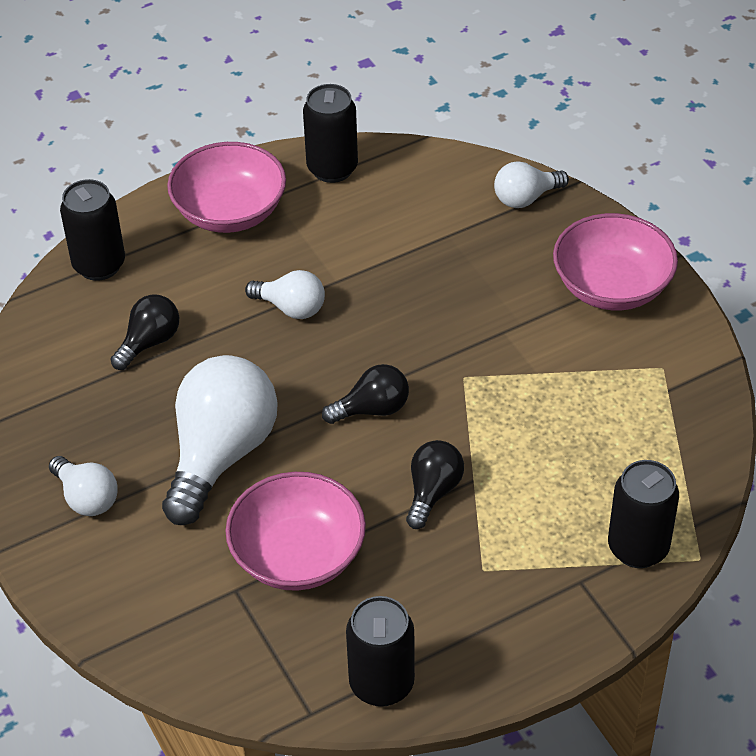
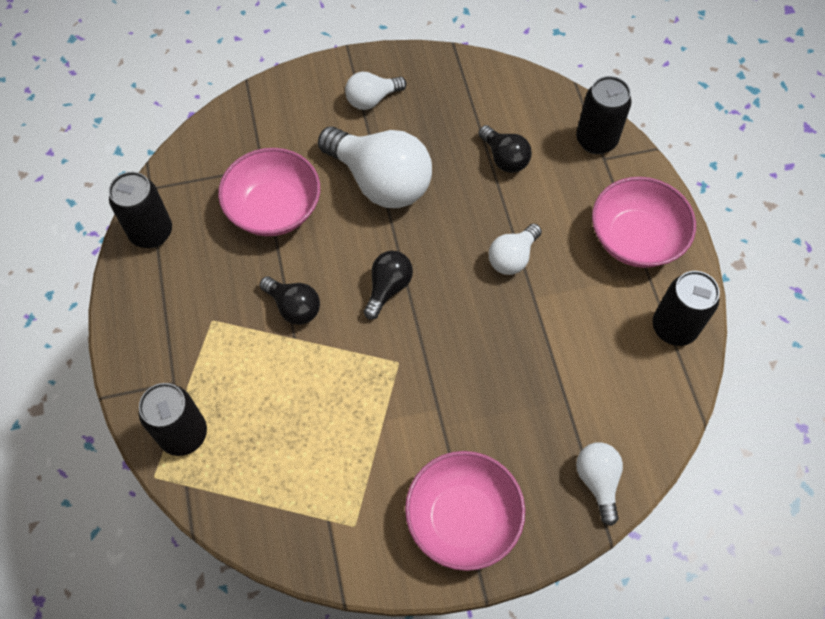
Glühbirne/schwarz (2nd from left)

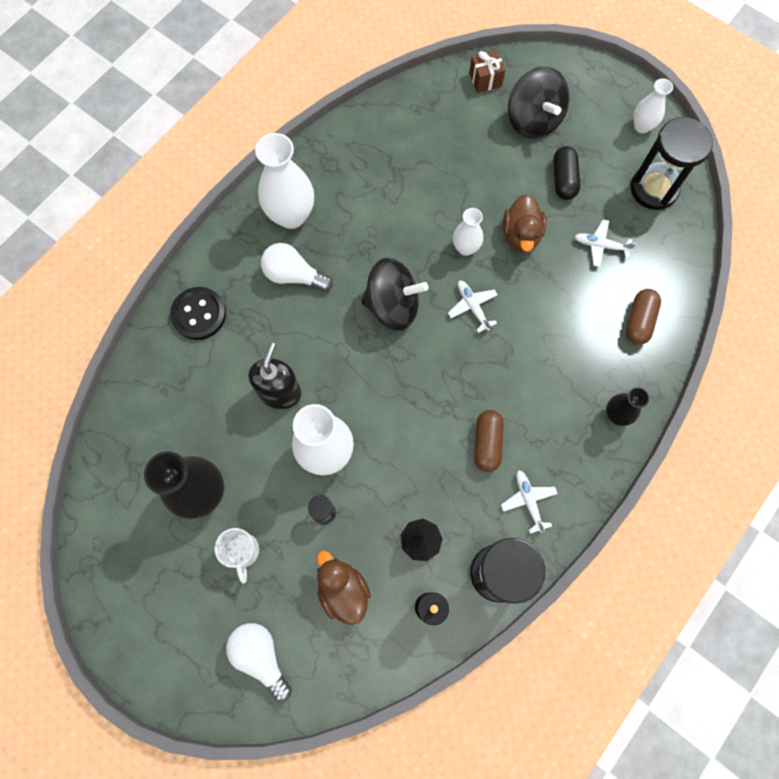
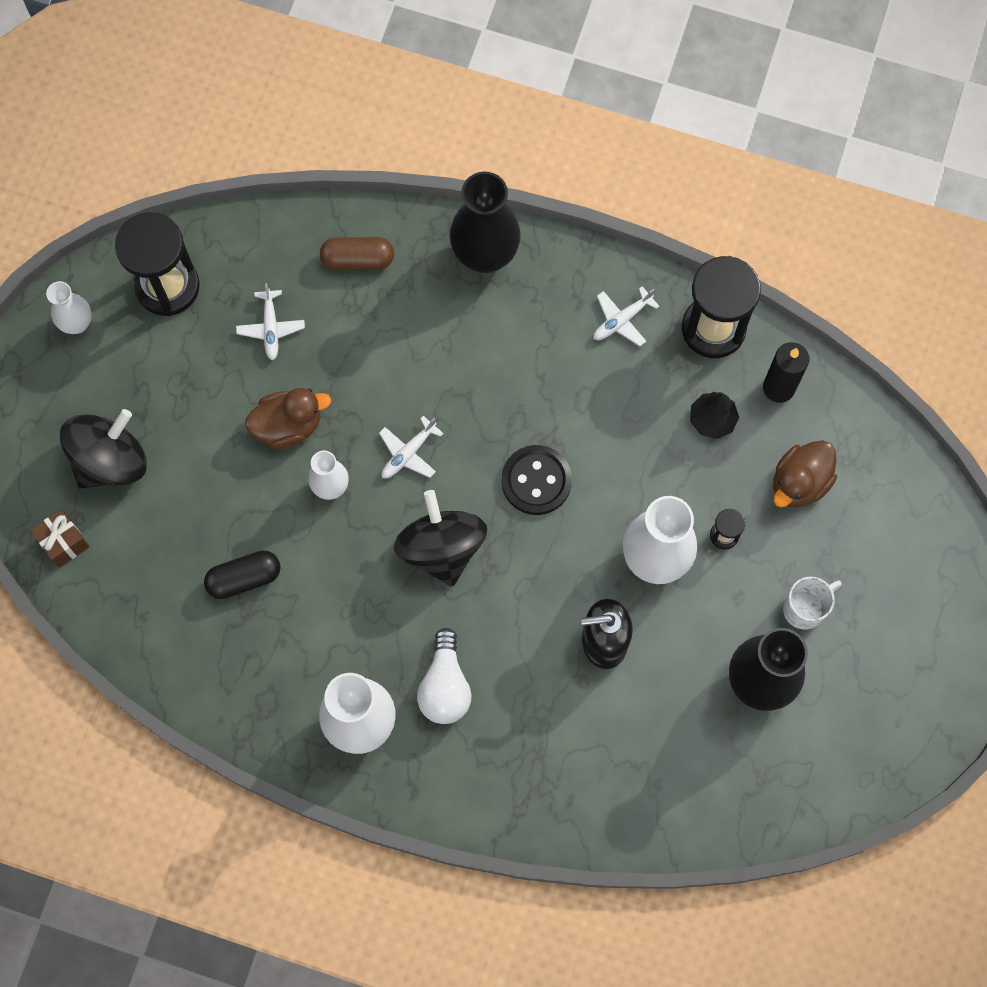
Glühbirne/weiß (1st from left in the first image); Kapsel/braun (1st from left in the first image); Knopf/schwarz; Kapsel/schwarz; Vase/schwarz (1st from left)

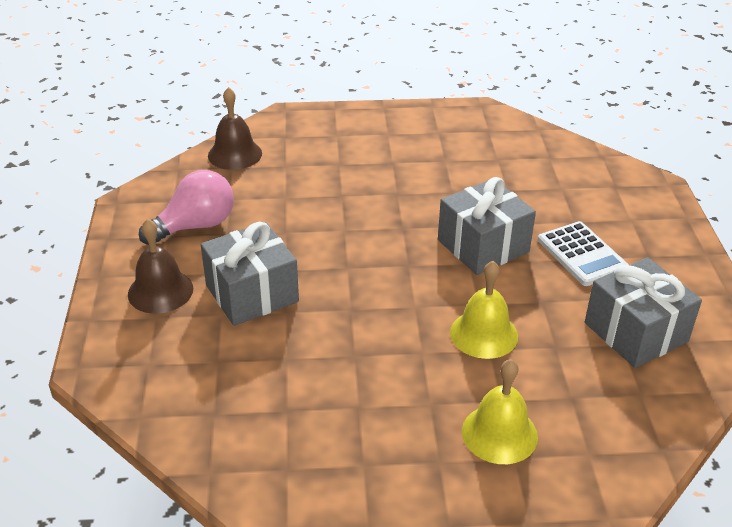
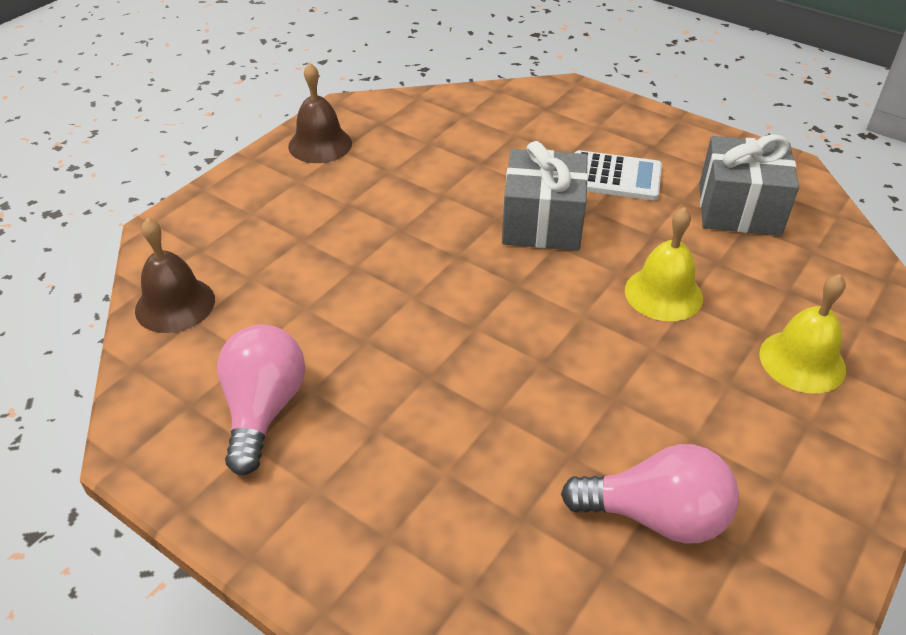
Geschenk/grau (1st from left in the first image); Glühbirne/rosa (2nd from left); Glocke/braun (2nd from left)

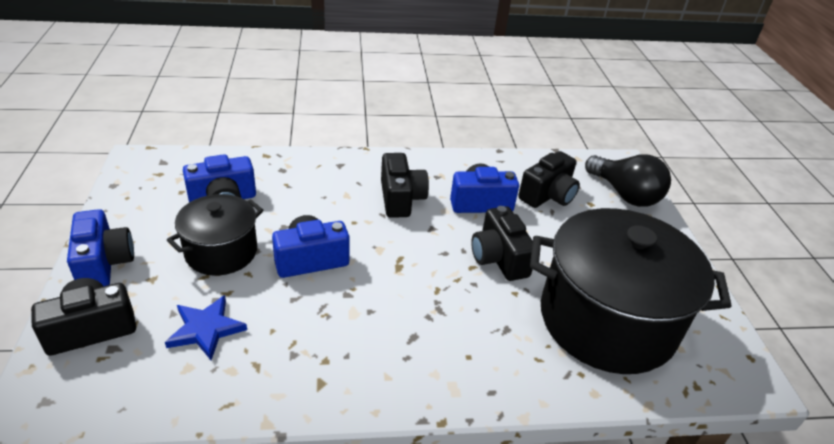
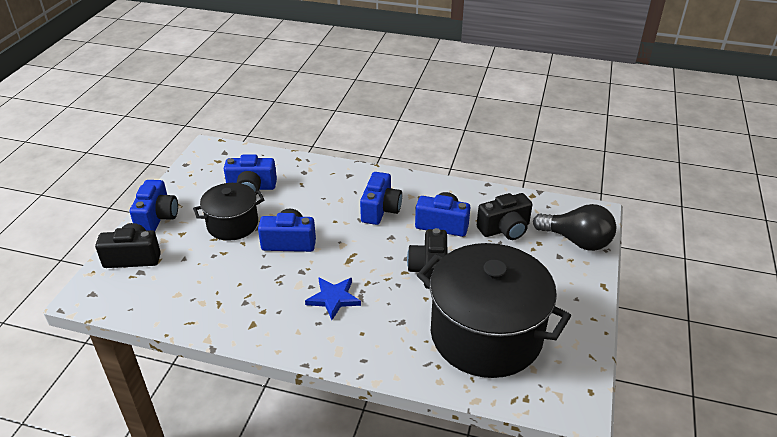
Stern/blau; Kamera/blau (4th from left); Glühbirne/schwarz

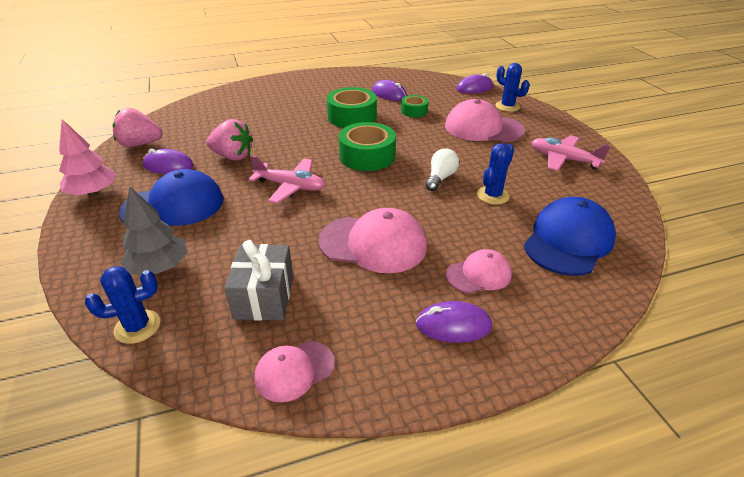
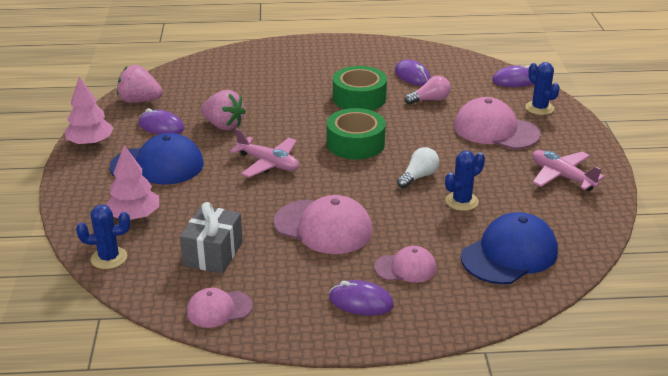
Glühbirne/rosa; Baum/rosa (2nd from left)

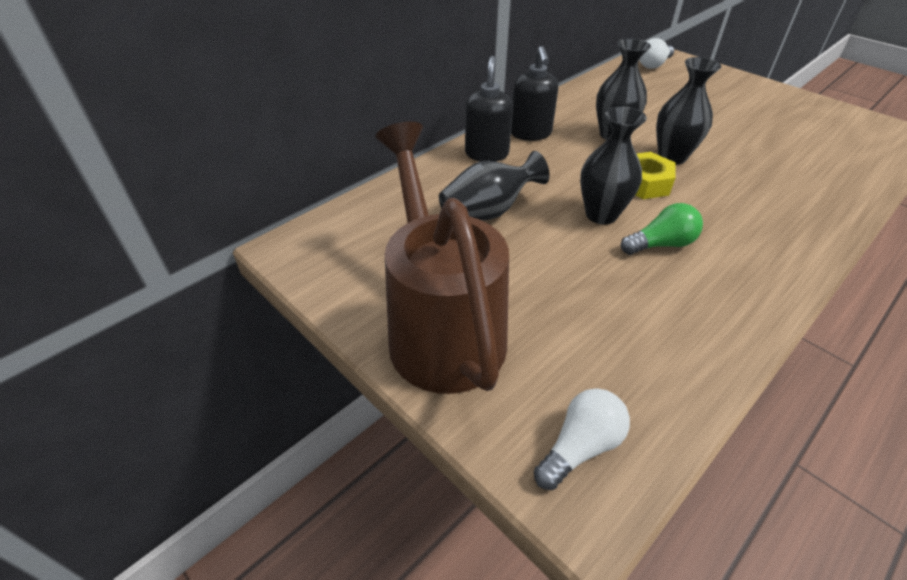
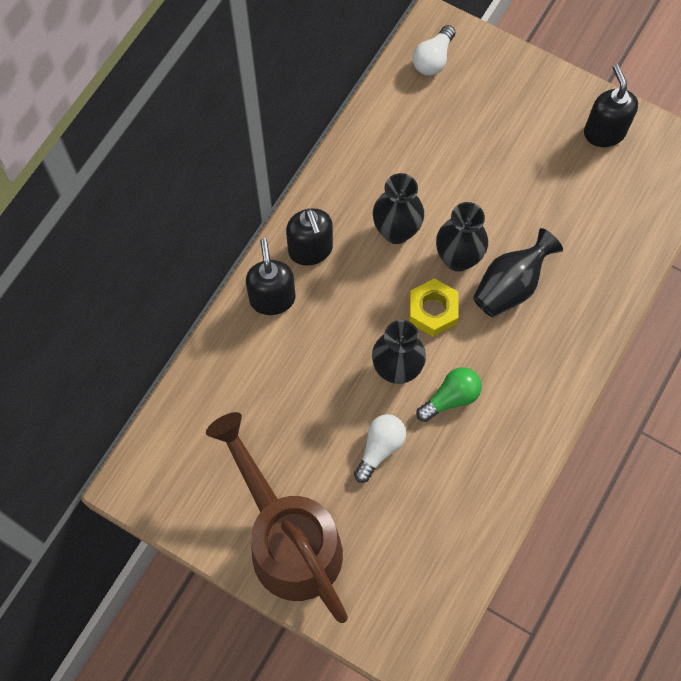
Seifenspender/schwarz (3rd from left); Vase/schwarz (4th from left); Glühbirne/weiß (1st from left)

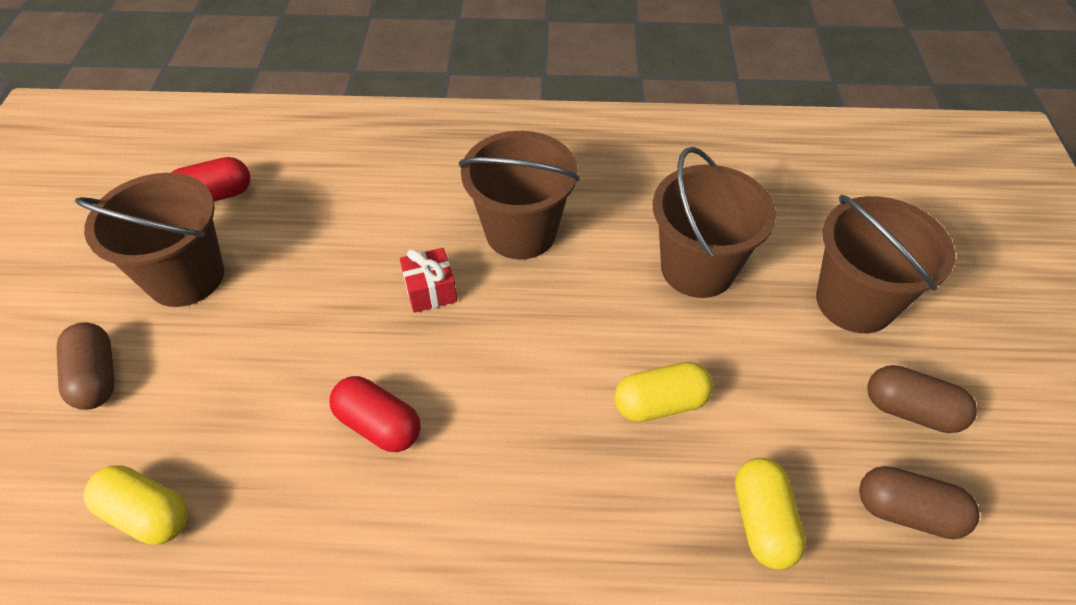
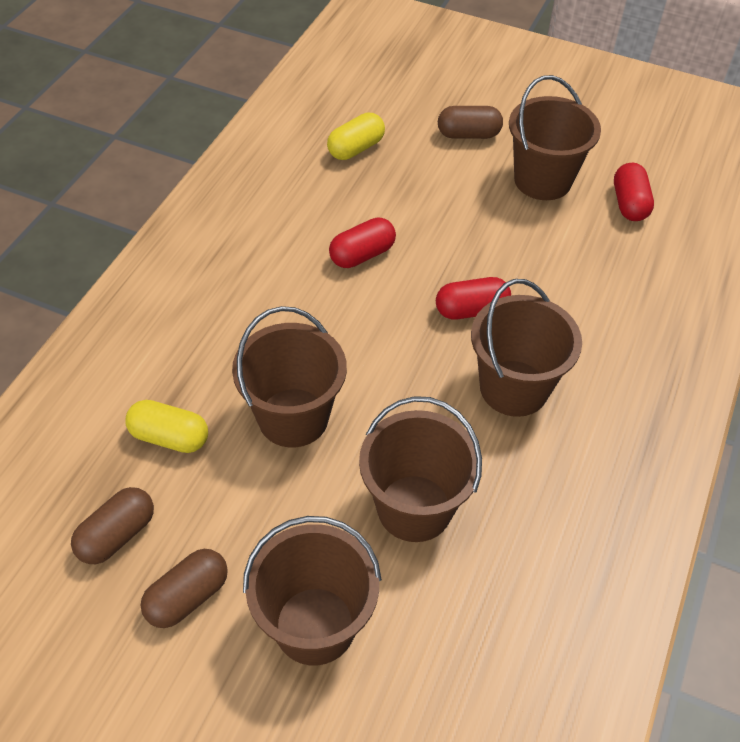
Kapsel/rot (2nd from left); Eimer/braun (1st from left)

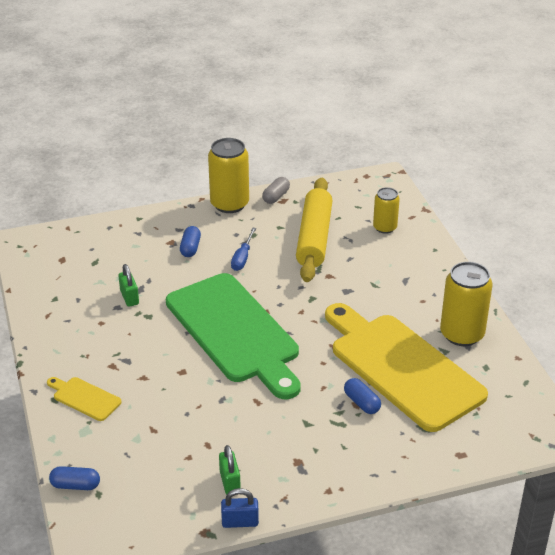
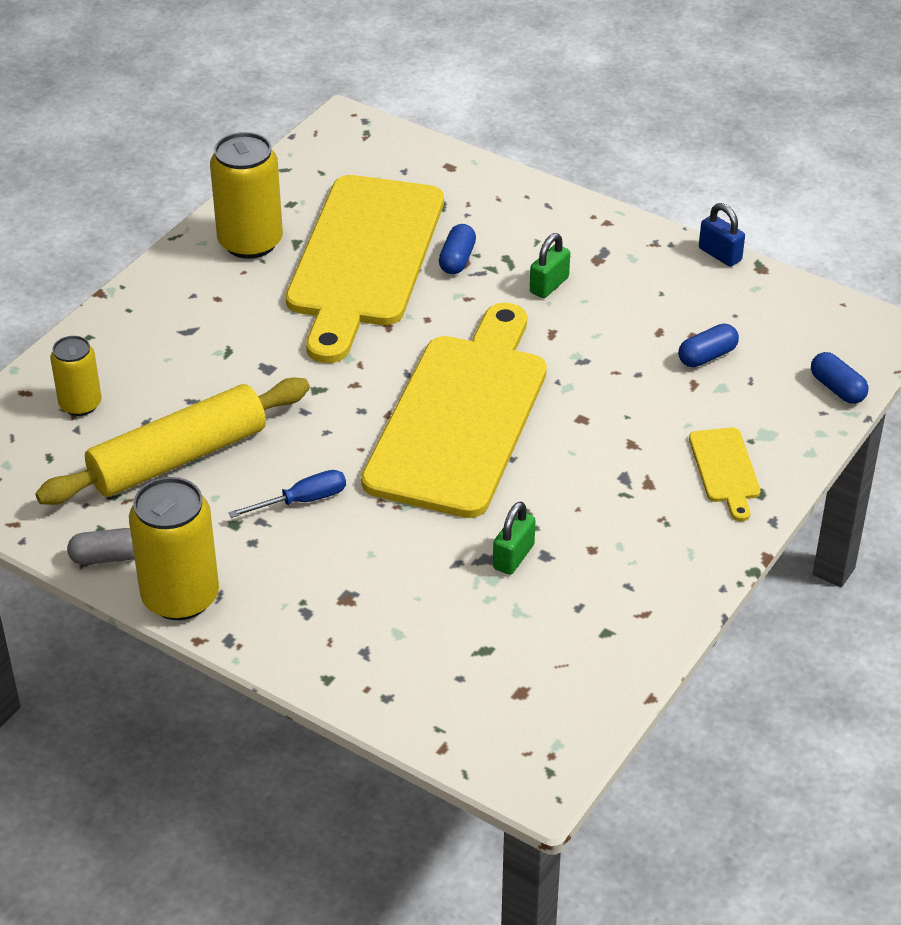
Kapsel/blau (2nd from left); Vorhängeschloss/grün (2nd from left); Schneidebrett/gelb (2nd from left)

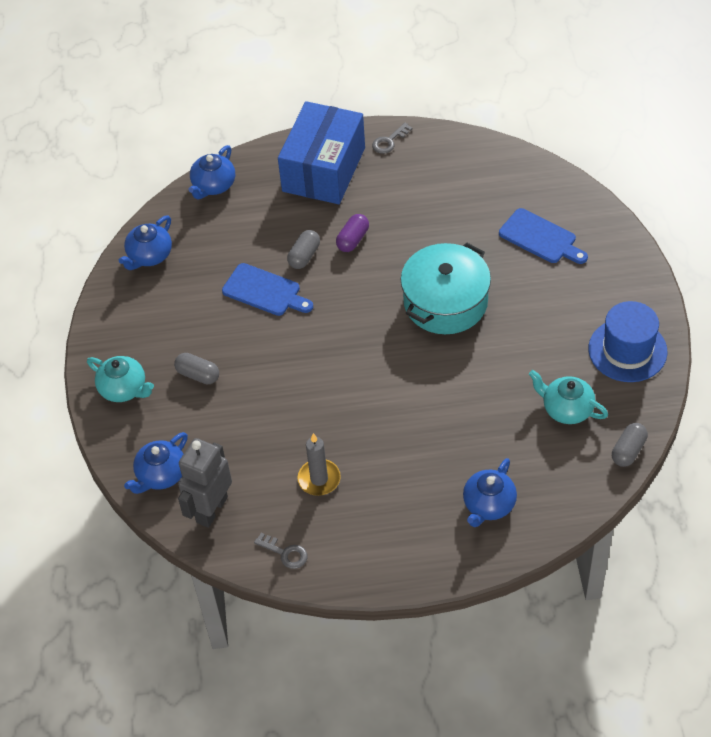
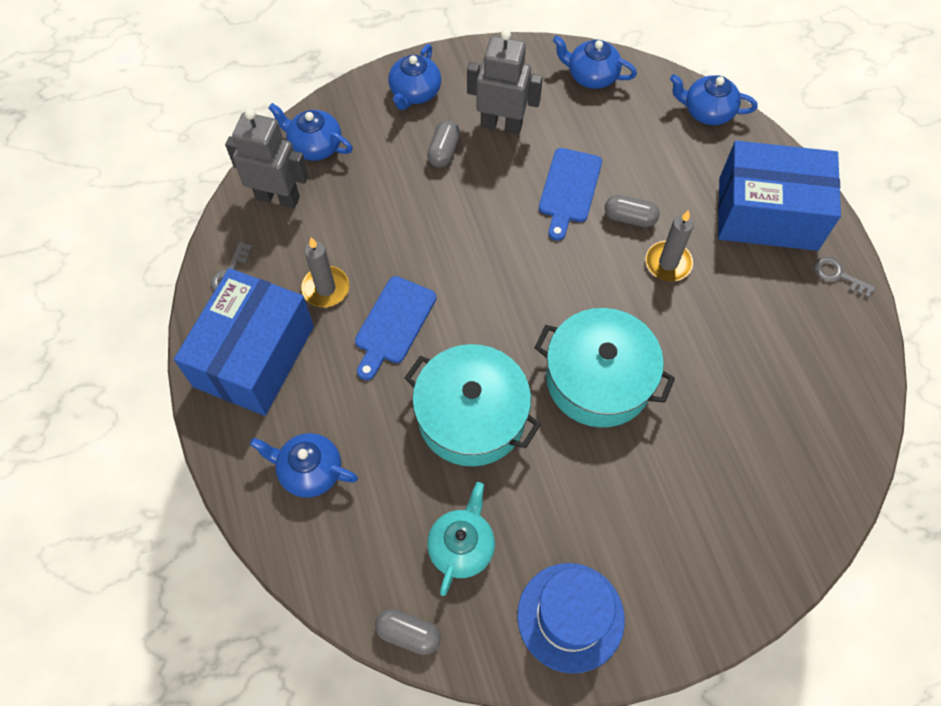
Schachtel/blau (1st from left); Kochtopf/türkis (1st from left); Roboter/grau (2nd from left); Schneidebrett/blau (1st from left); Kerze/grau (2nd from left); Teekanne/blau (3rd from left)

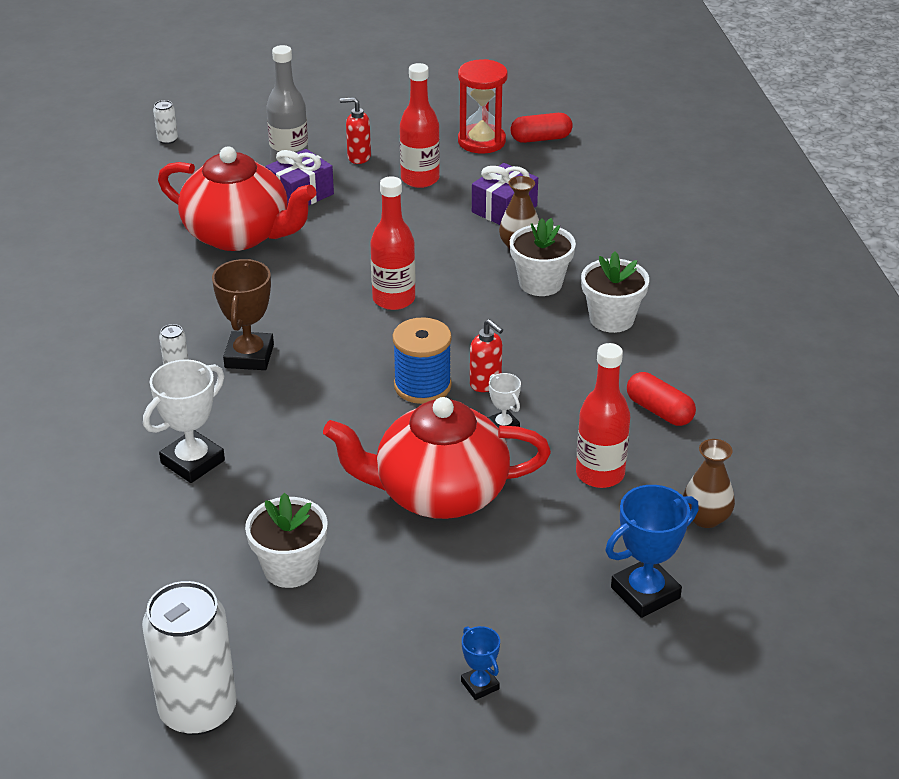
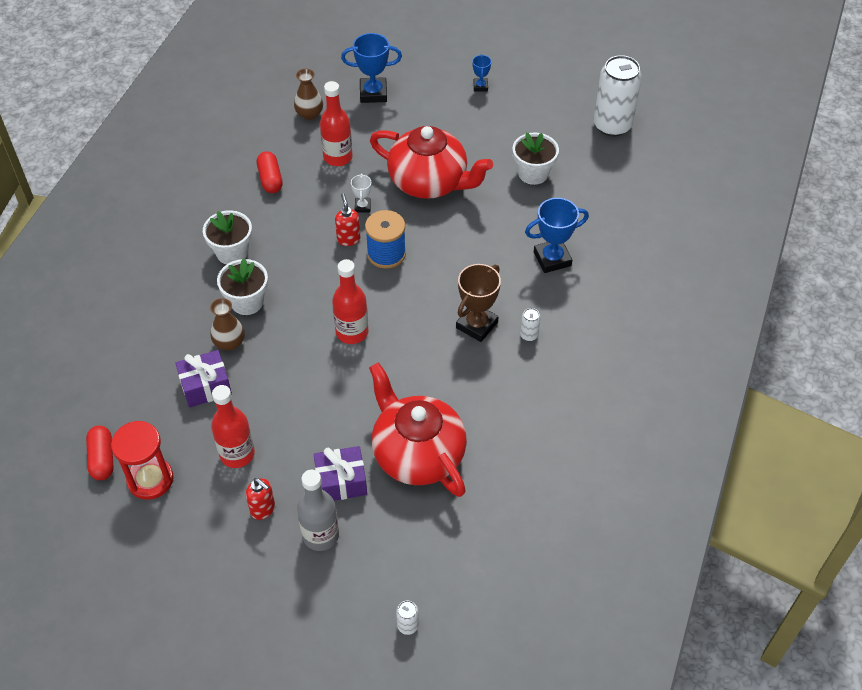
Pokal/blau (3rd from left); Kapsel/rot (1st from left)

